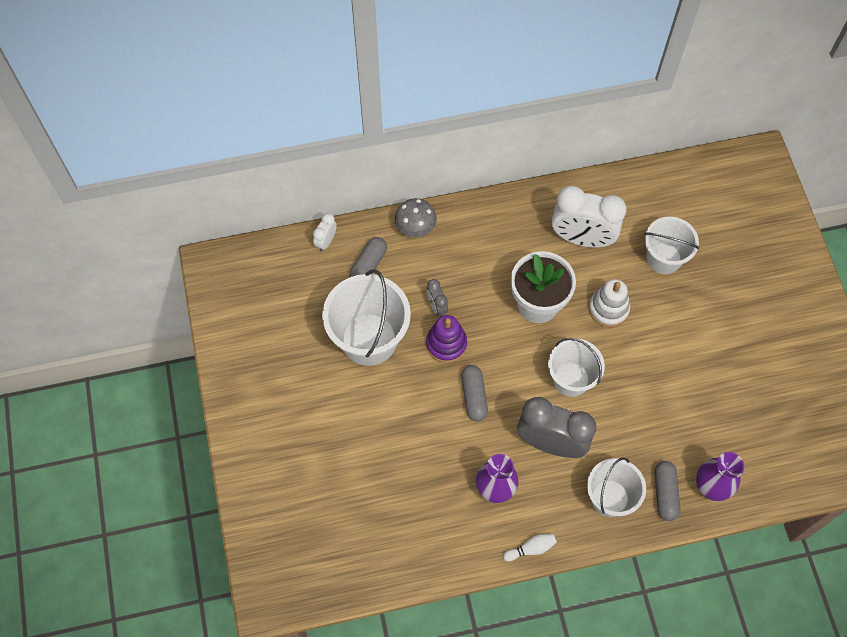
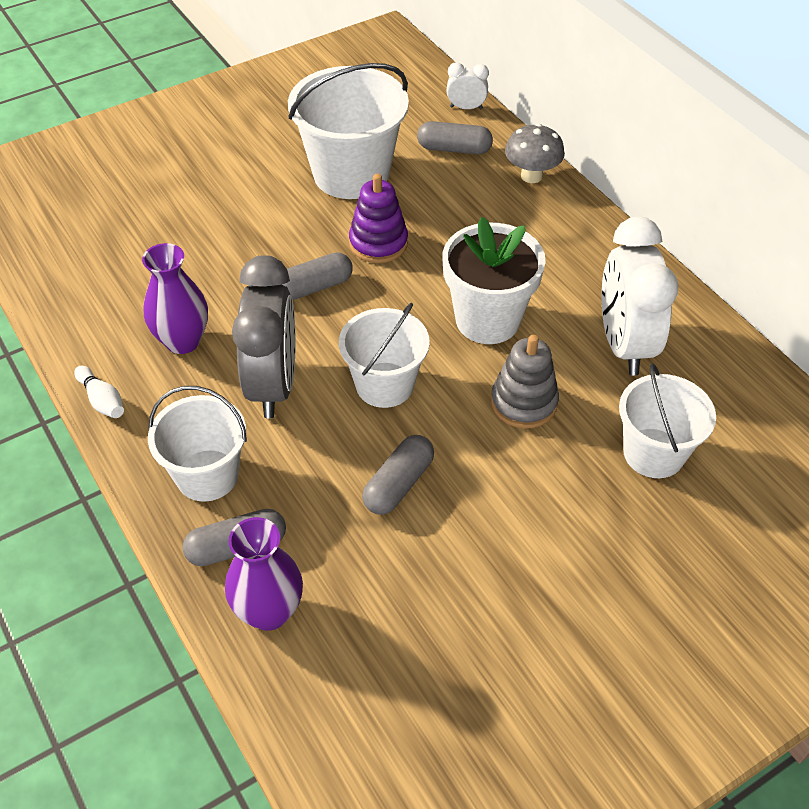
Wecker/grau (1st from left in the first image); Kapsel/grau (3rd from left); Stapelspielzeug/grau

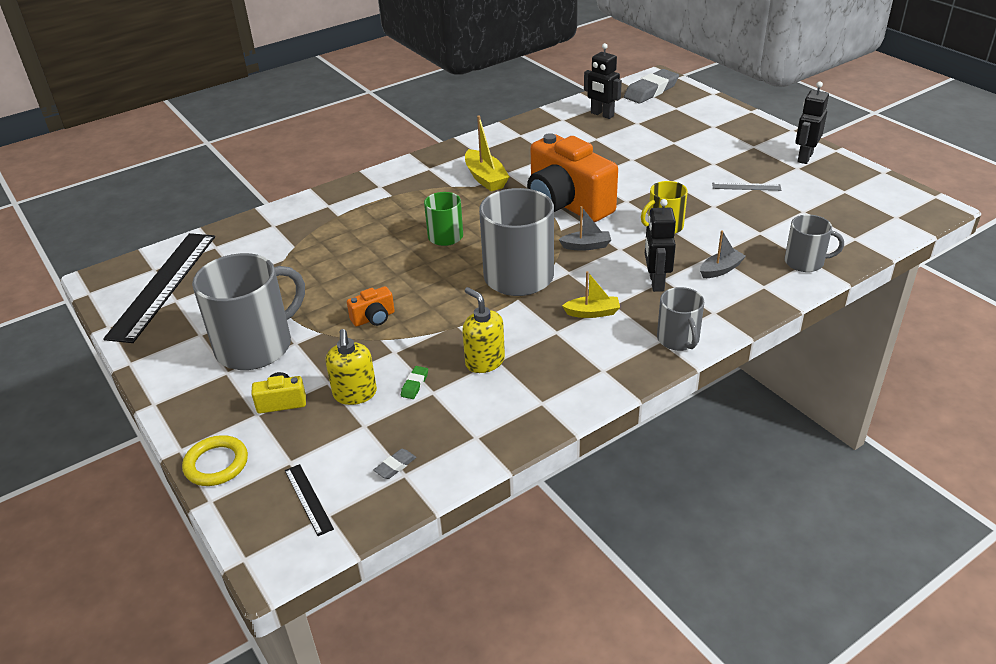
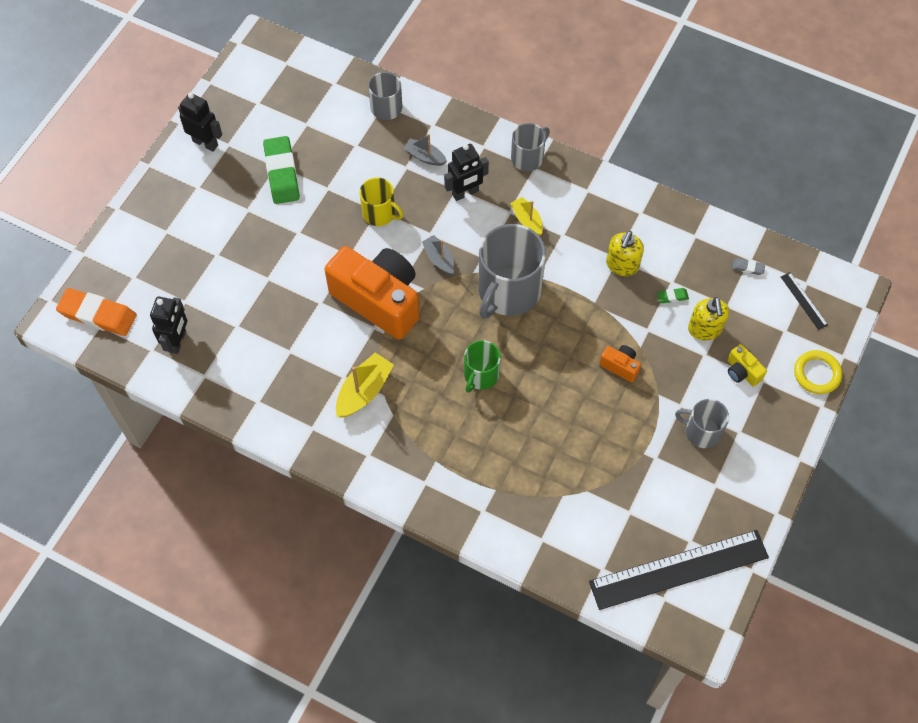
Radiergummi/grün (1st from left); Radiergummi/orange; Lineal/schwarz (2nd from left); Seifenspender/gelb (2nd from left); Kamera/orange (1st from left); Roboter/schwarz (2nd from left); Tasse/grau (4th from left)

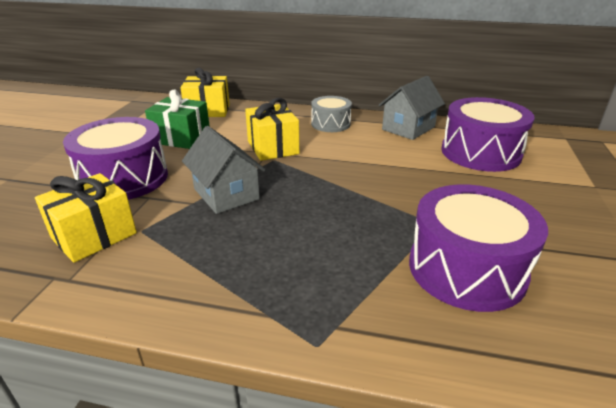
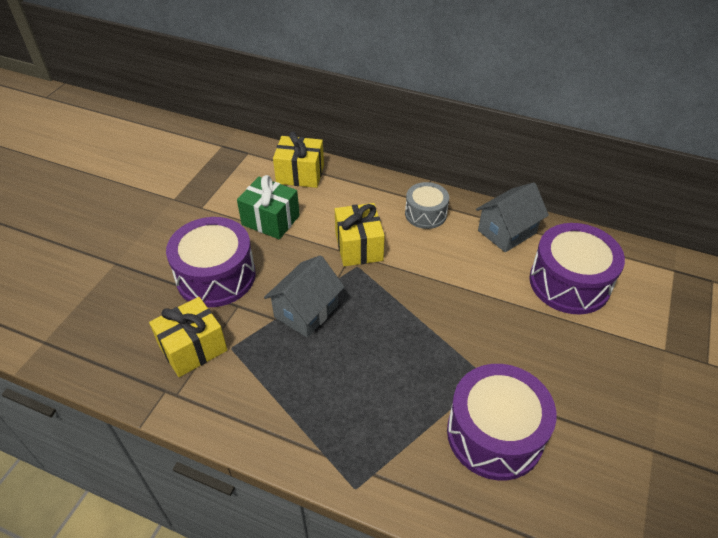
Haus/grau (1st from left)

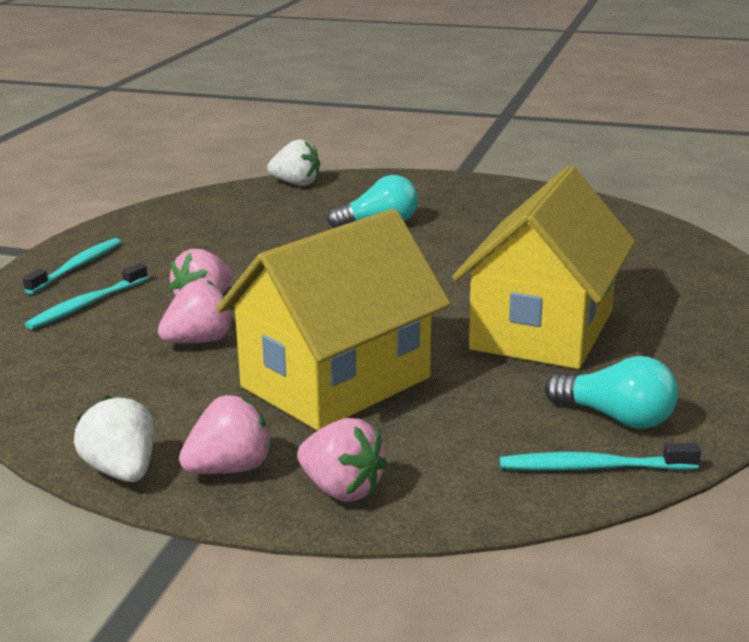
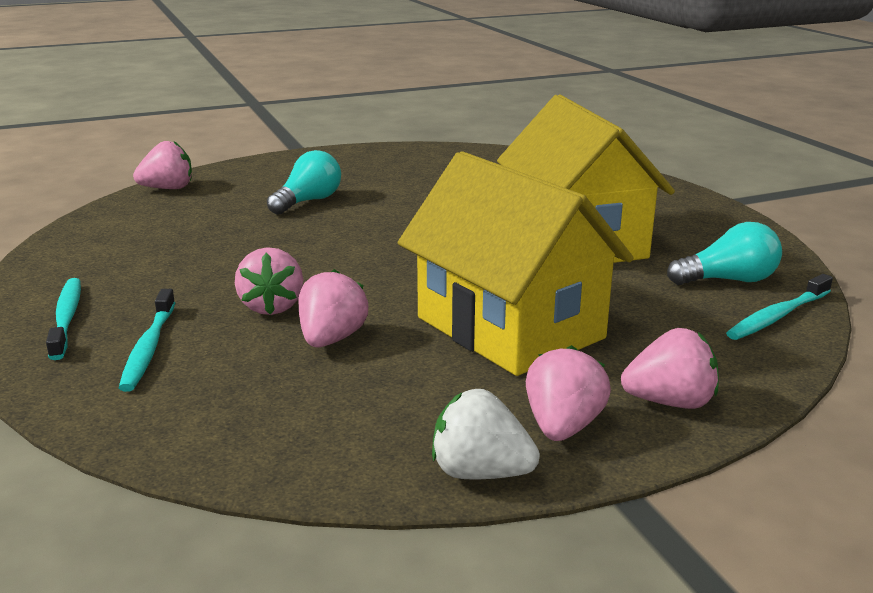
Erdbeere/rosa (1st from left); Haus/gelb (1st from left)

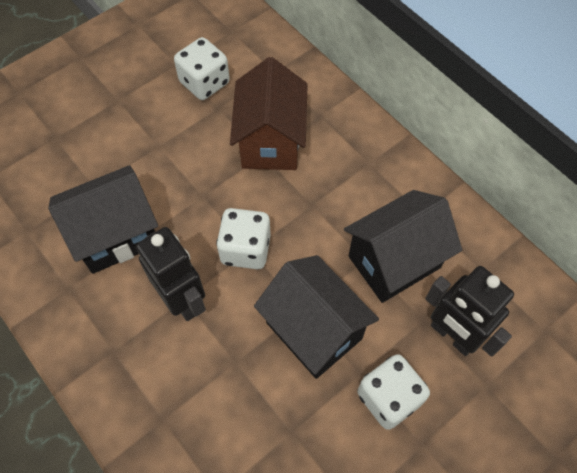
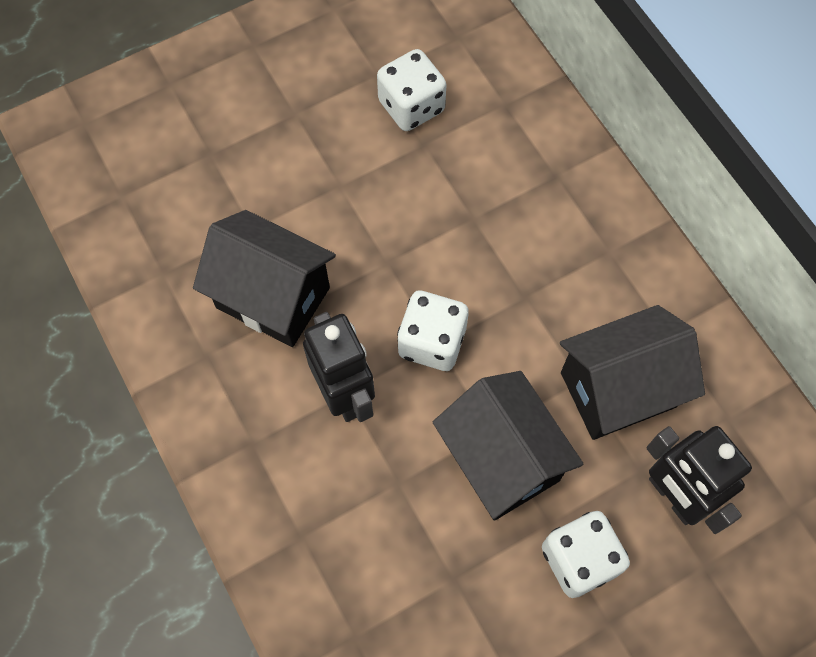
Haus/braun; Haus/schwarz (1st from left)

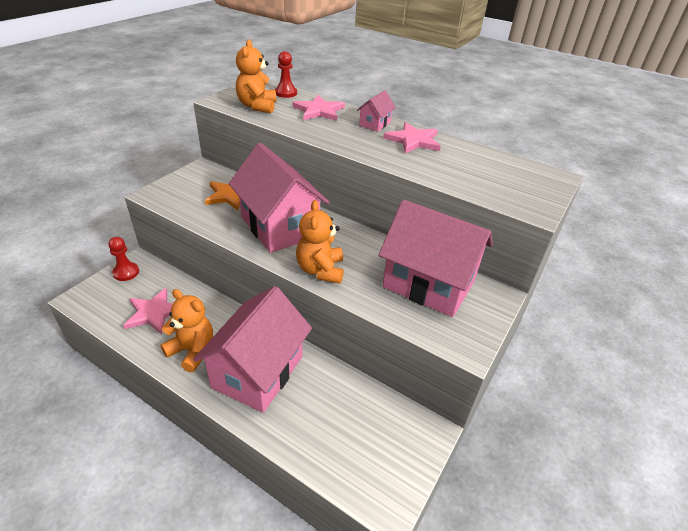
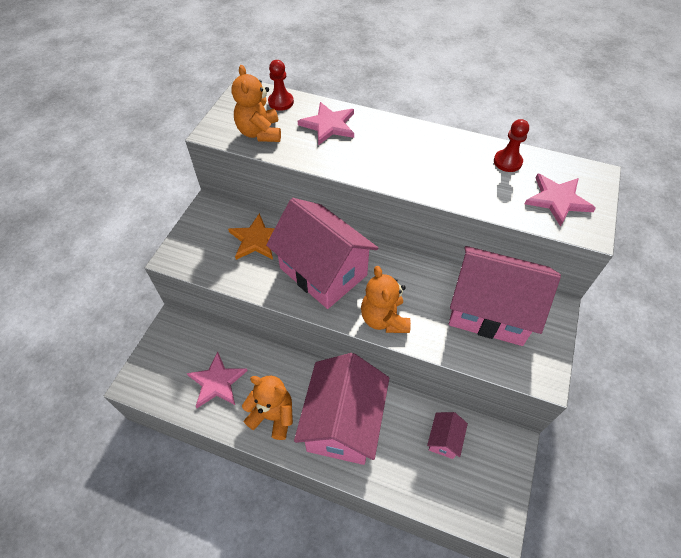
Bauer/rot (2nd from left); Haus/rosa (3rd from left); Stern/rosa (3rd from left)

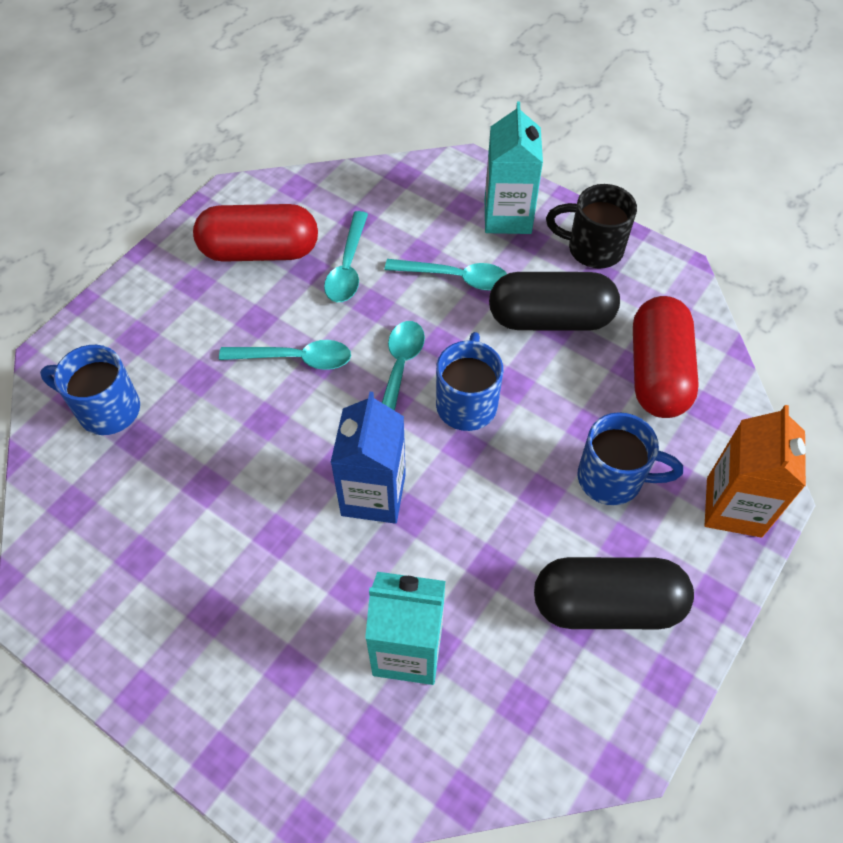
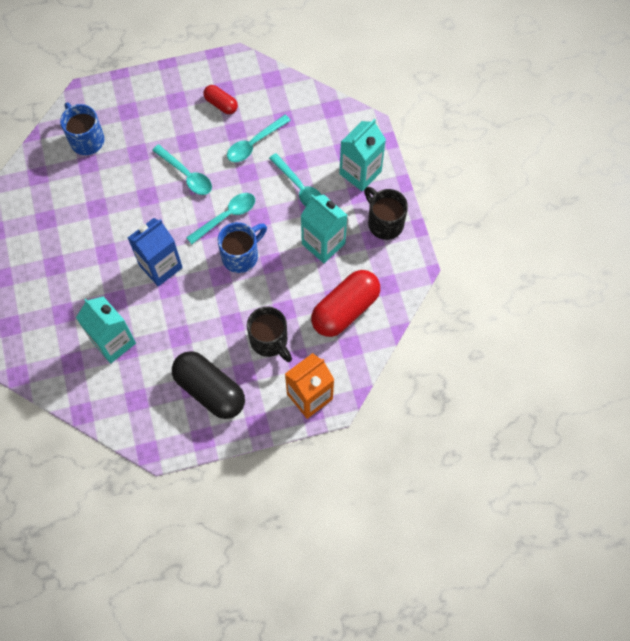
Getränkekarton/türkis (2nd from left); Tasse/schwarz (1st from left); Kapsel/rot (1st from left)

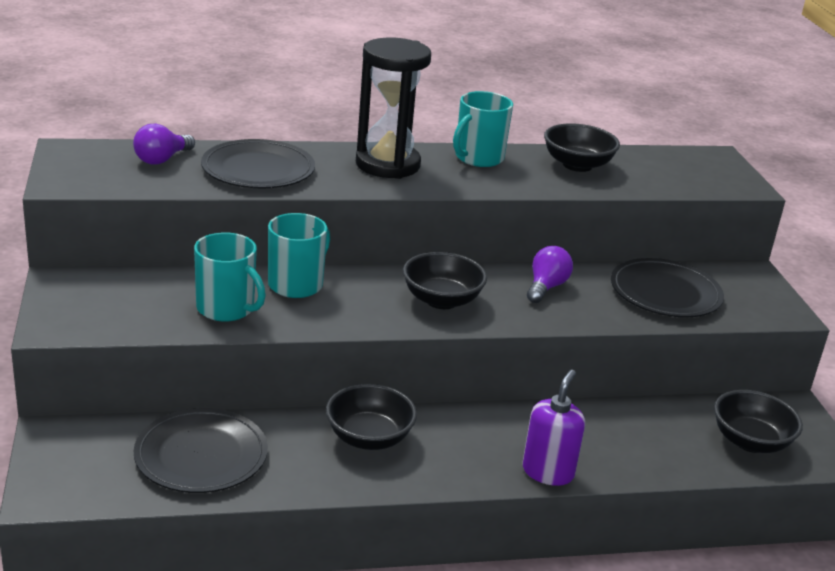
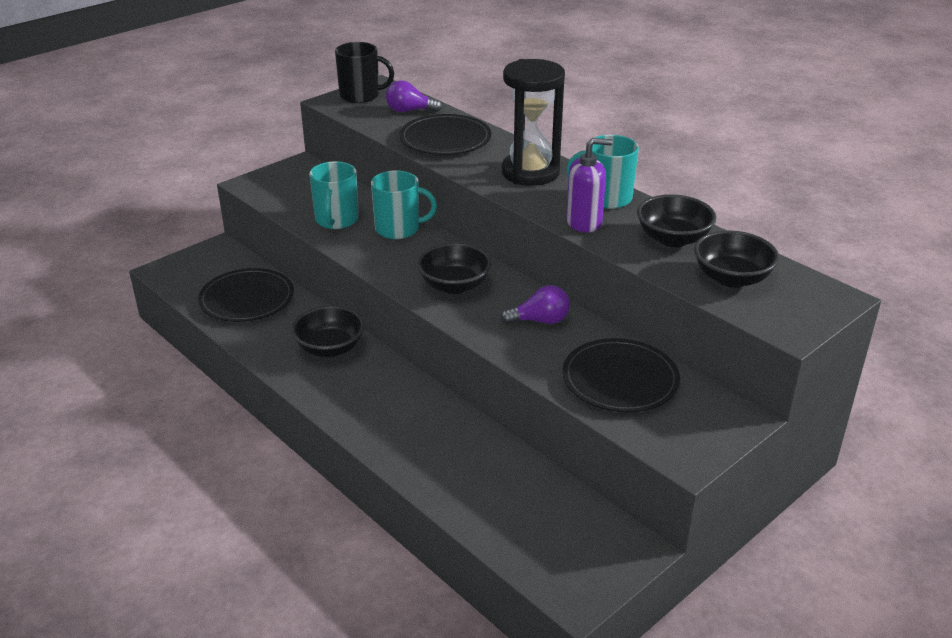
Tasse/schwarz; Seifenspender/lila; Schüssel/schwarz (4th from left)

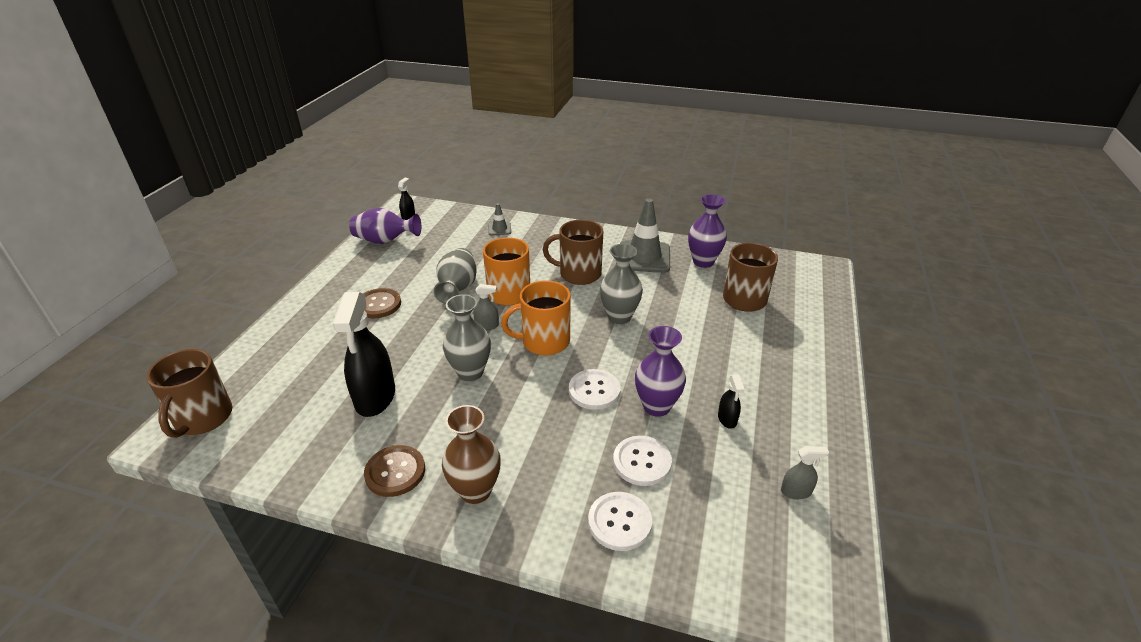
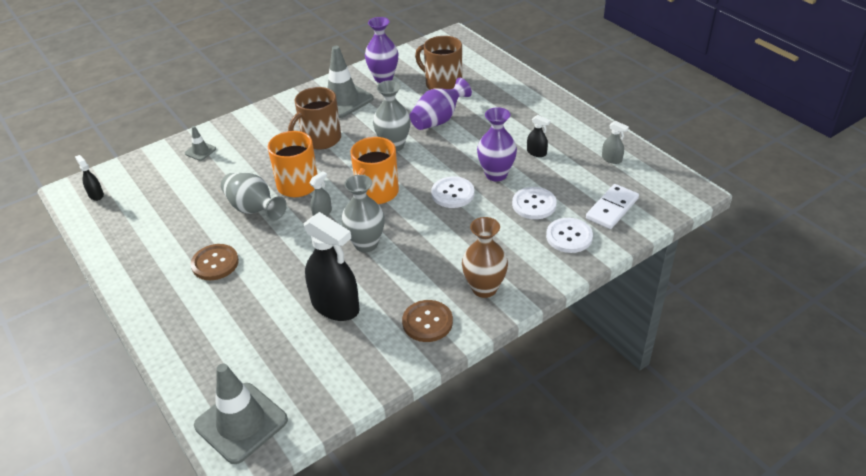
Dominostein/weiß; Vase/lila (2nd from left); Leitkegel/grau (2nd from left); Sprühflasche/grau (2nd from left)

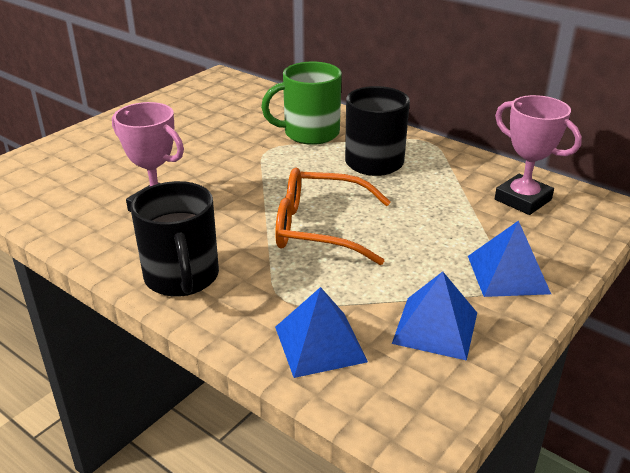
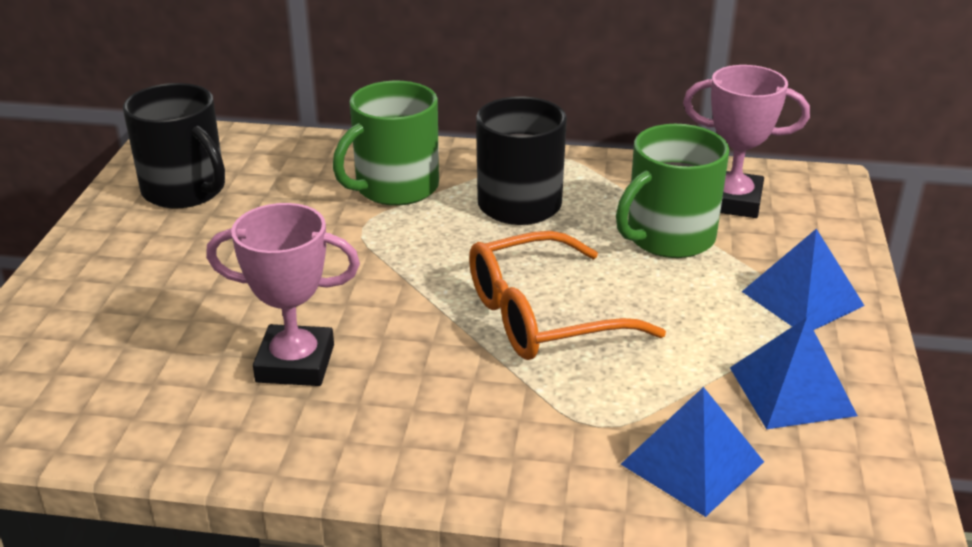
Tasse/grün (2nd from left); Tasse/schwarz (1st from left)

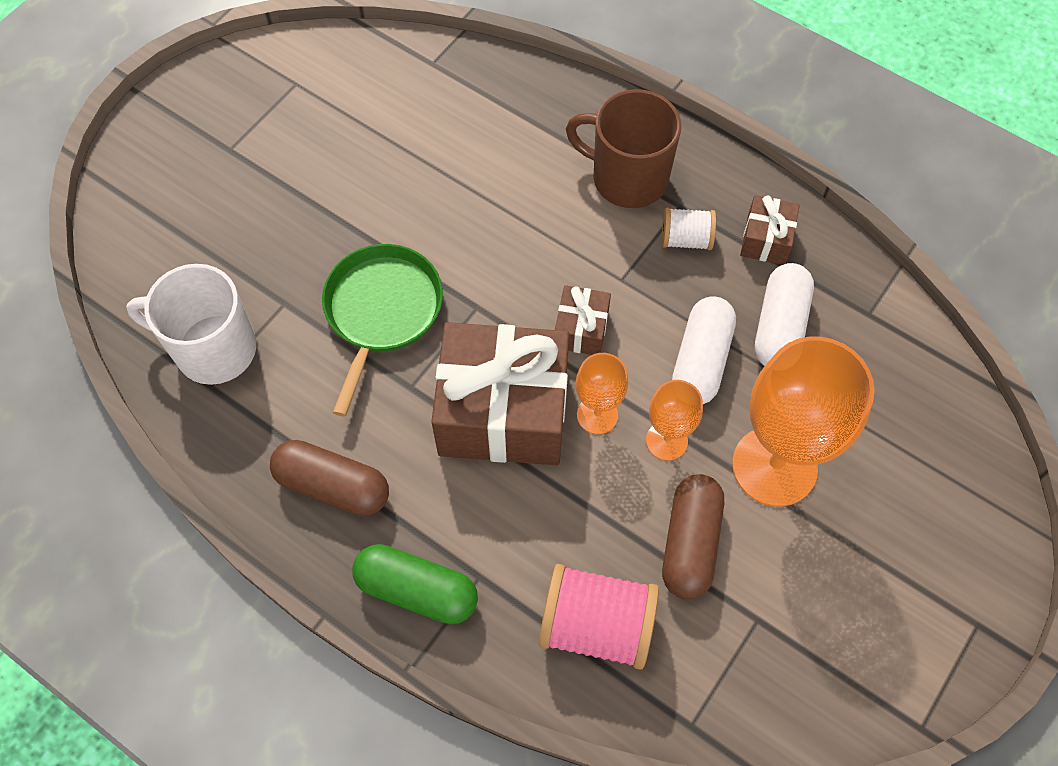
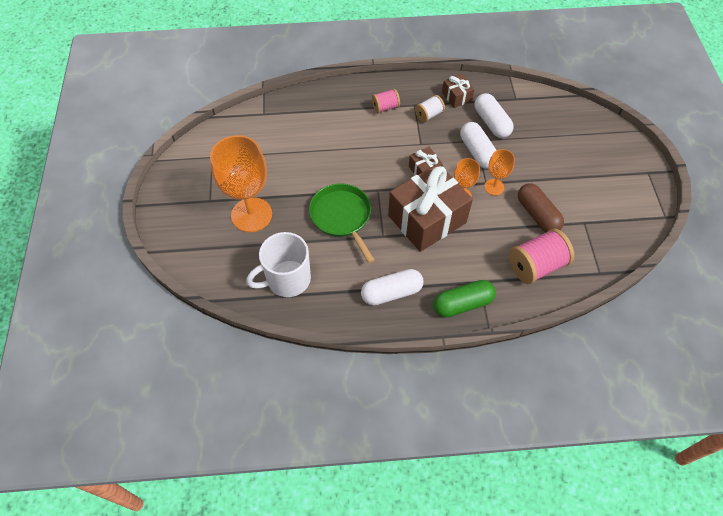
Kelch/orange (1st from left); Garnrolle/rosa (1st from left); Kapsel/weiß (1st from left)

